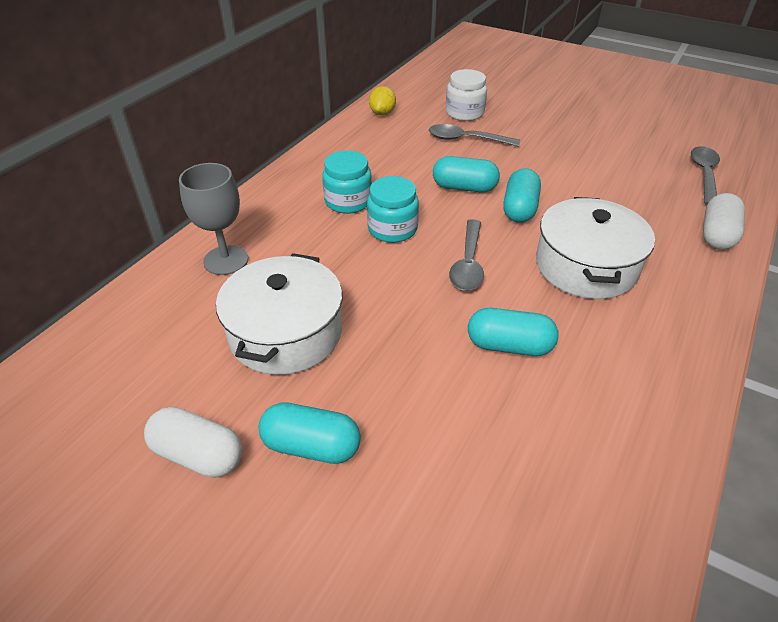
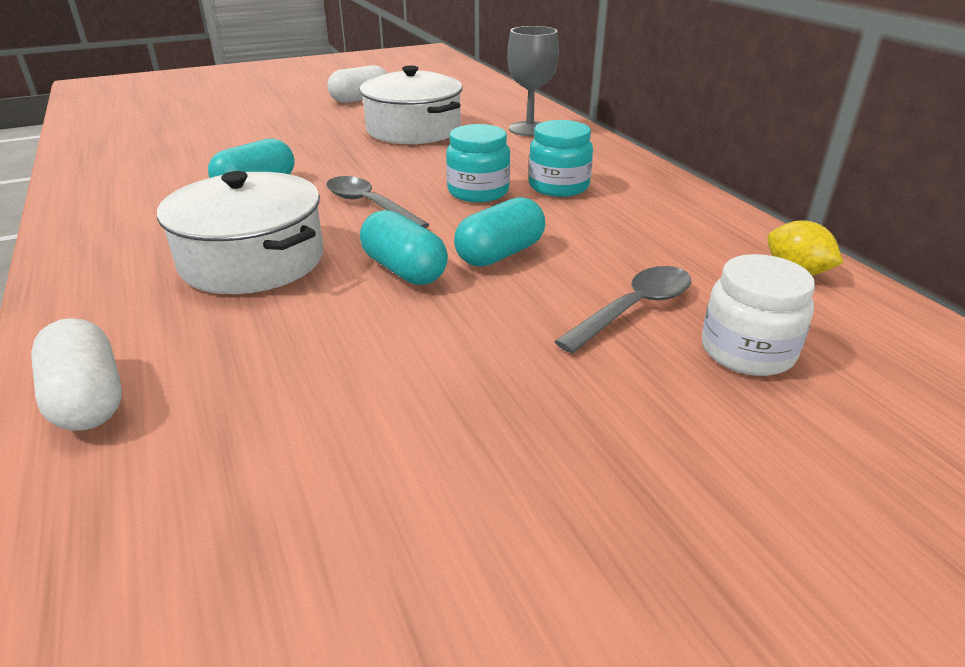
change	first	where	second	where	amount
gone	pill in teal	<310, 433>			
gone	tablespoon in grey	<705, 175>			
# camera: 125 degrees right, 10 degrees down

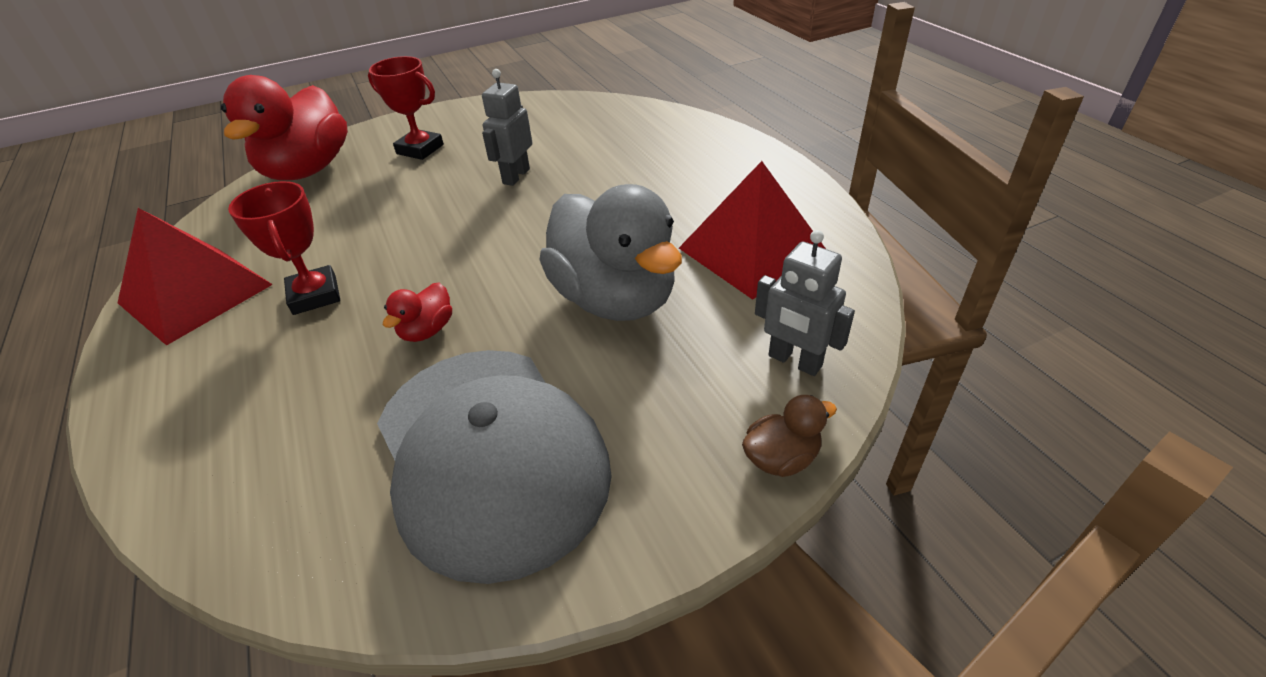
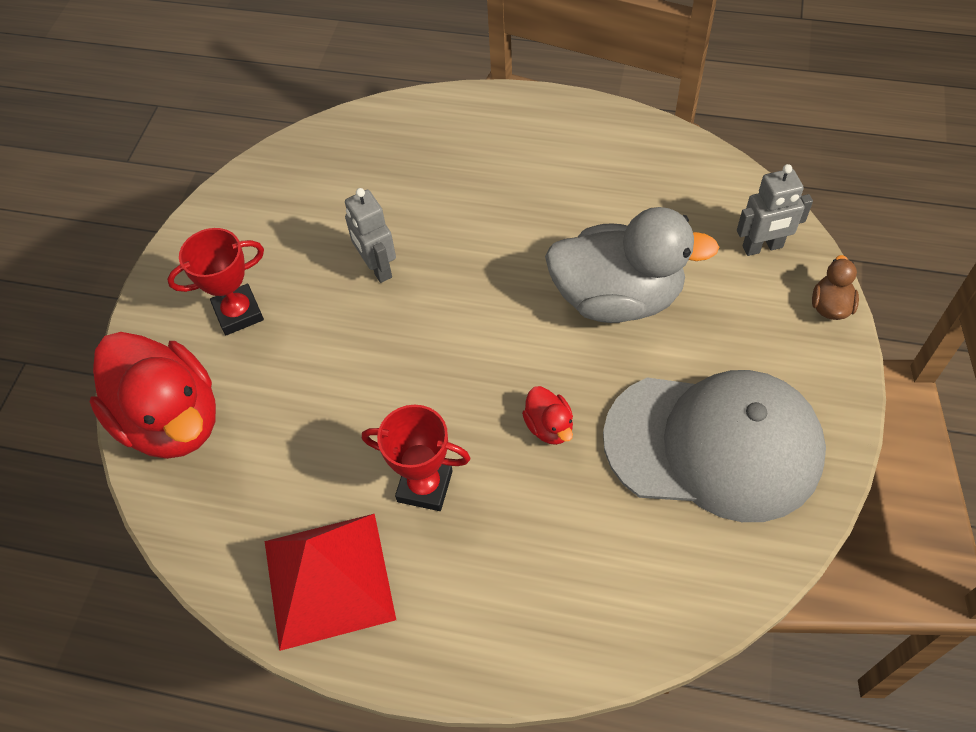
change	first	where	second	where	amount
gone	pyramid shape in crimson	<752, 230>			
# camera: 50 degrees left, 15 degrees up

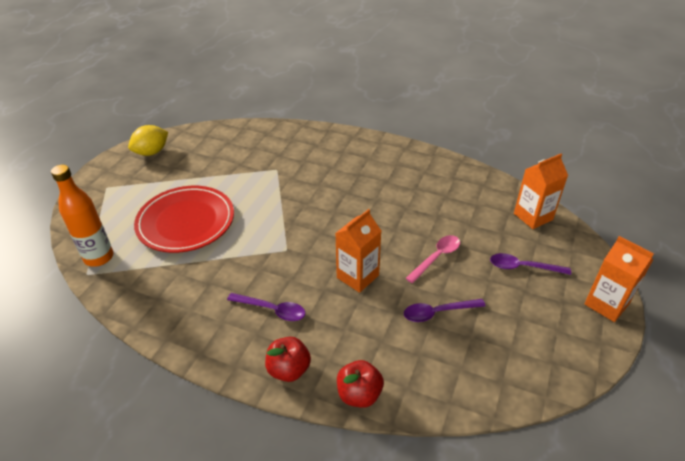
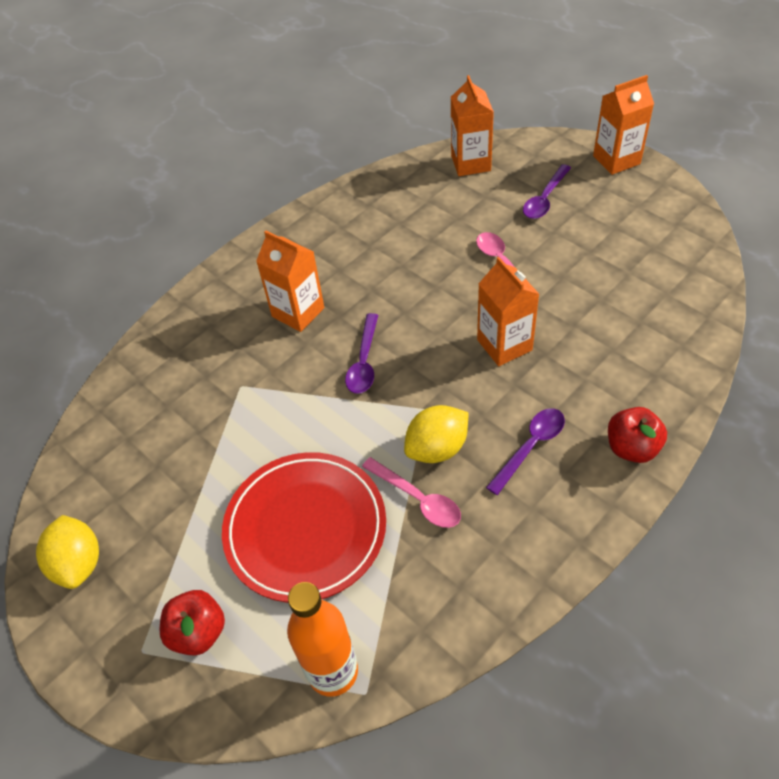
change	first	where	second	where	amount
new			carton in bright orange	<290, 281>	
new			tablespoon in rose-pink	<411, 492>	
new			citrus fruit in bright yellow	<436, 434>	
shifted	apple fruit in crimson	<360, 384>		<192, 623>	
shifted	tablespoon in violet	<445, 310>		<361, 353>	
# camera: 65 degrees left, 10 degrees up

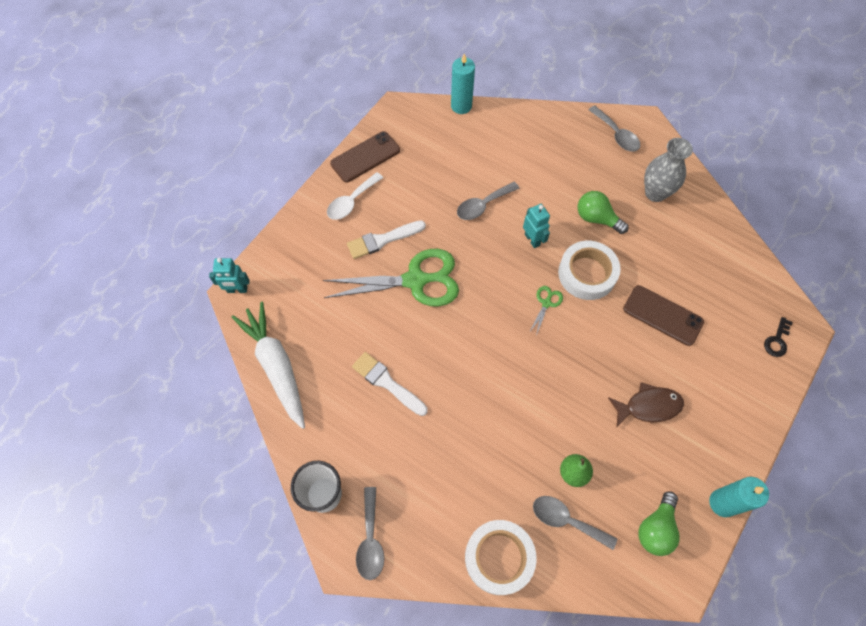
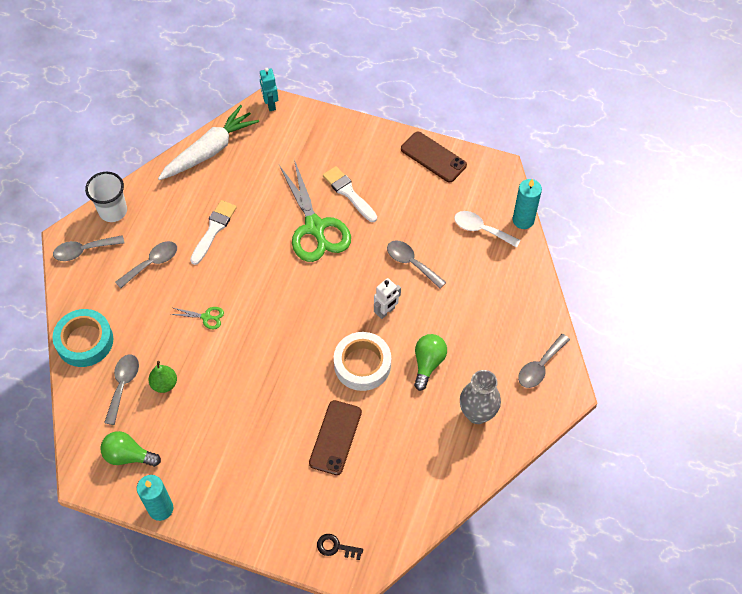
change	first	where	second	where	amount
gone	fish figure in russet	<646, 404>			
new			tablespoon in grey	<146, 265>	
shifted	tablespoon in pure white	<355, 196>		<487, 229>	
shifted	pair of scissors in green	<546, 311>		<197, 318>	
repainted	roll of tape in pure white	<501, 557>	roll of tape in teal	<83, 338>	
repainted	robot in teal	<536, 226>	robot in pure white	<387, 298>	
# camera: 75 degrees right, 5 degrees down

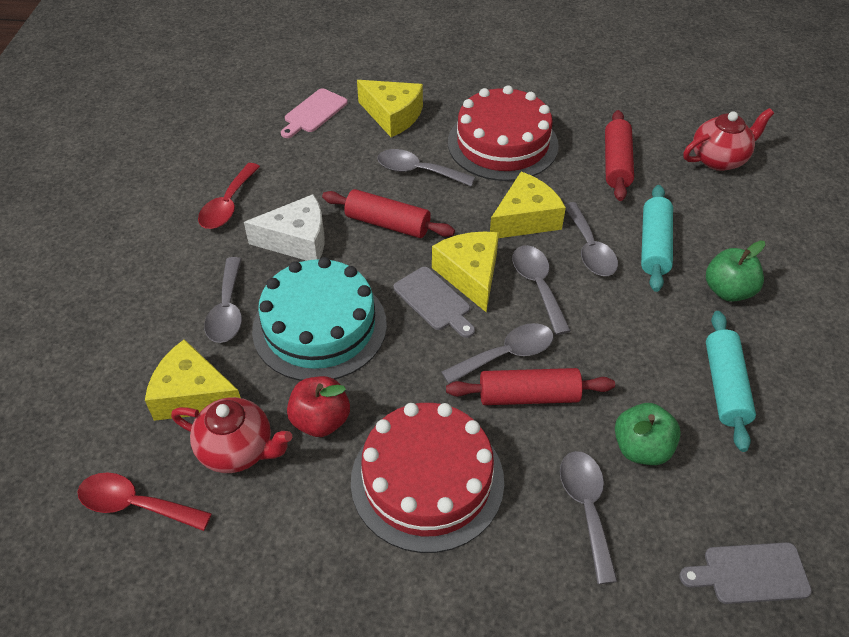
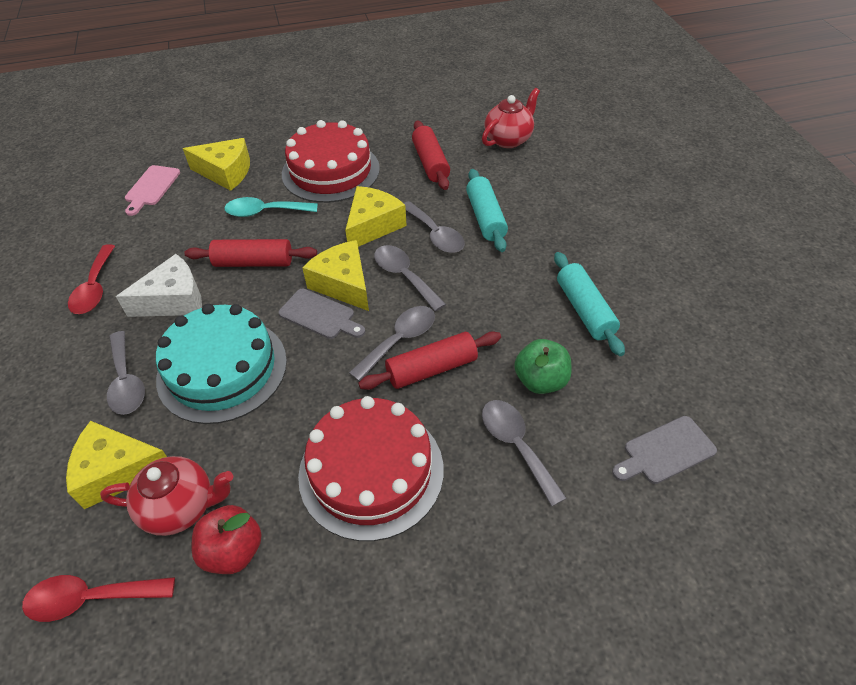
change	first	where	second	where	amount
gone	apple fruit in green	<735, 271>			
shifted	apple fruit in crimson	<318, 406>		<227, 539>	
repainted	tablespoon in grey	<426, 167>	tablespoon in teal	<271, 207>	
# camera: 20 degrees left, 0 degrees up

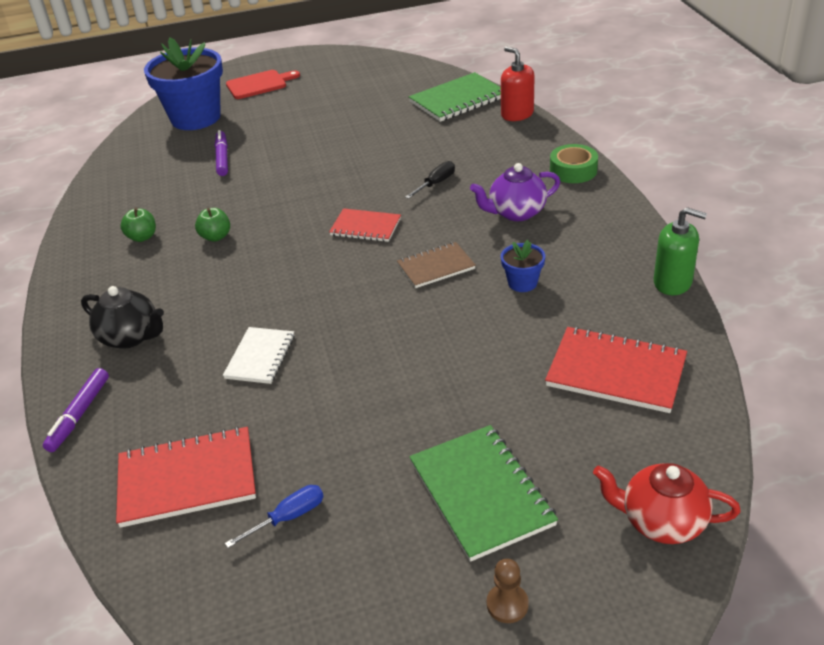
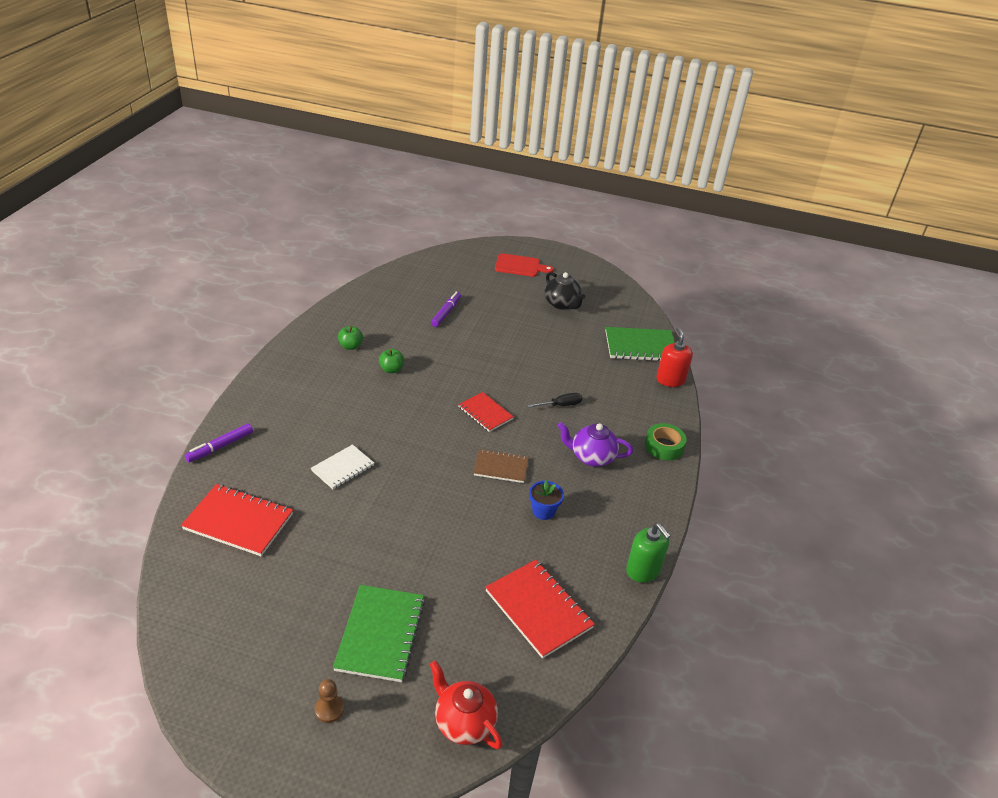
change	first	where	second	where	amount
gone	flower pot in cobalt	<183, 83>			
gone	hand screwdriver in cobalt	<274, 516>			
shifted	china teapot in black	<122, 317>		<565, 291>	
# camera: 25 degrees right, 0 degrees up

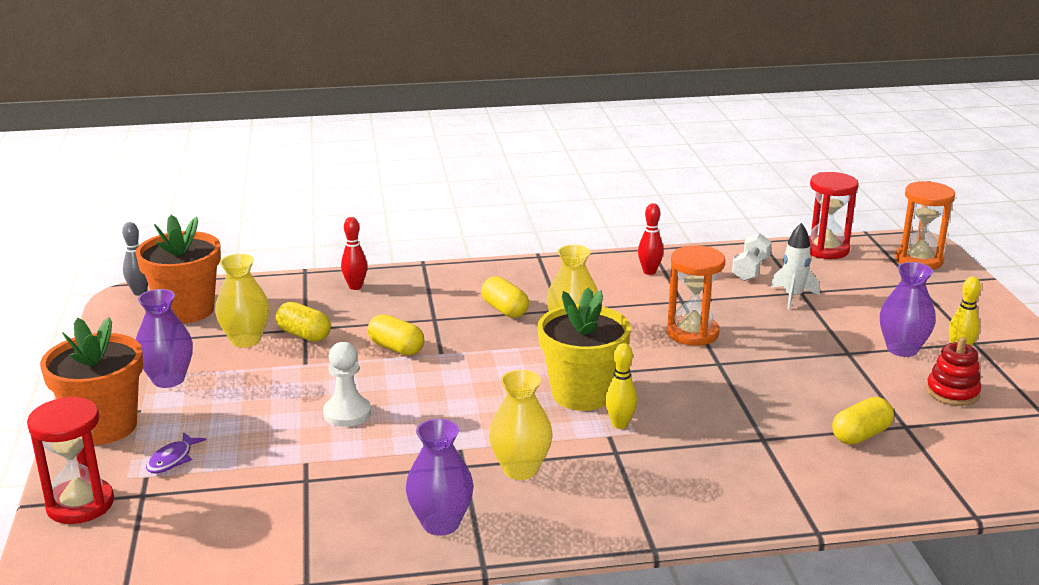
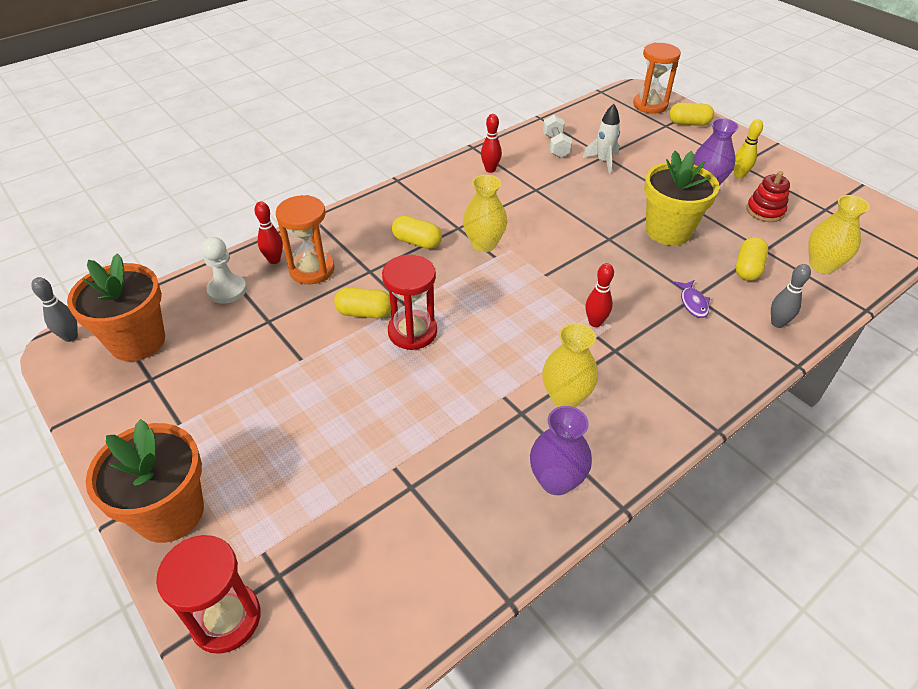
change	first	where	second	where	amount
gone	tall vase in violet	<164, 338>			
new			bowling pin in grey	<791, 296>	
shifted	fish figure in violet	<176, 453>		<692, 299>	
shifted	tall vase in bright yellow	<242, 301>		<839, 234>	
shifted	pill in bright yellow	<303, 322>		<691, 114>	
shifted	pawn in pure white	<347, 384>		<224, 270>	
shifted	flower pot in bright yellow	<584, 349>		<681, 198>	
shifted	sand timer in bright orange	<696, 295>		<305, 239>	
shifted	sand timer in crimson	<833, 215>		<409, 302>	
repainted	bowling pin in bright yellow	<621, 386>	bowling pin in crimson	<599, 295>	
# camera: 30 degrees left, 20 degrees up

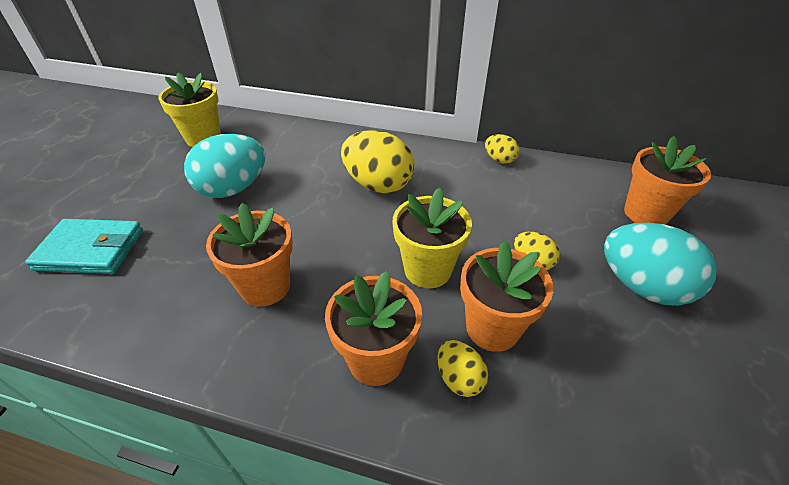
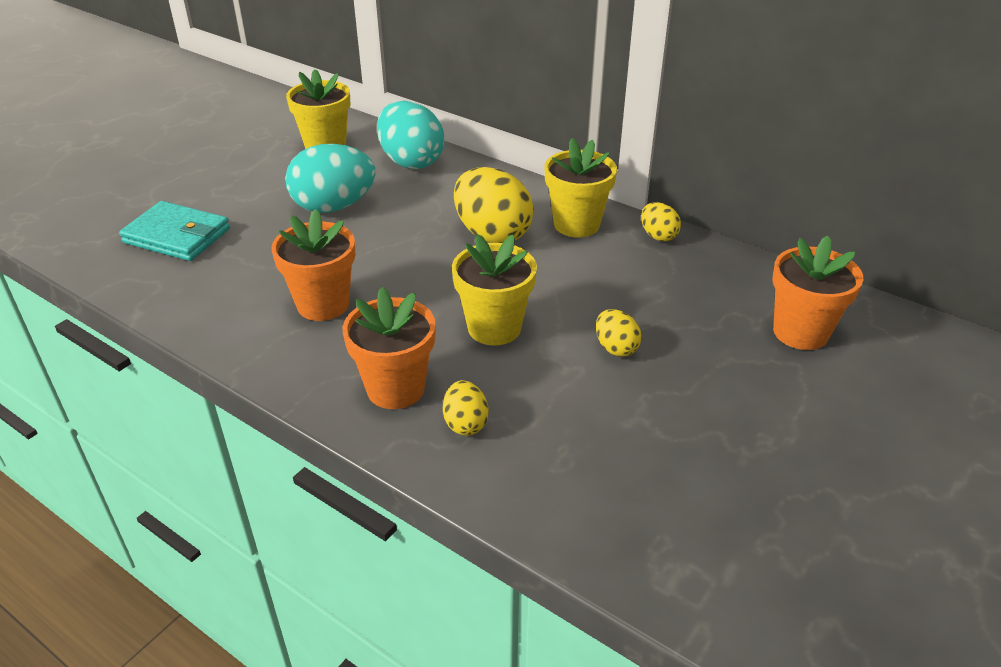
change	first	where	second	where	amount
gone	flower pot in bright orange	<506, 296>			
new			flower pot in bright yellow	<580, 188>	
shifted	toy egg in teal	<660, 264>		<410, 135>	
# camera: 20 degrees right, 5 degrees down

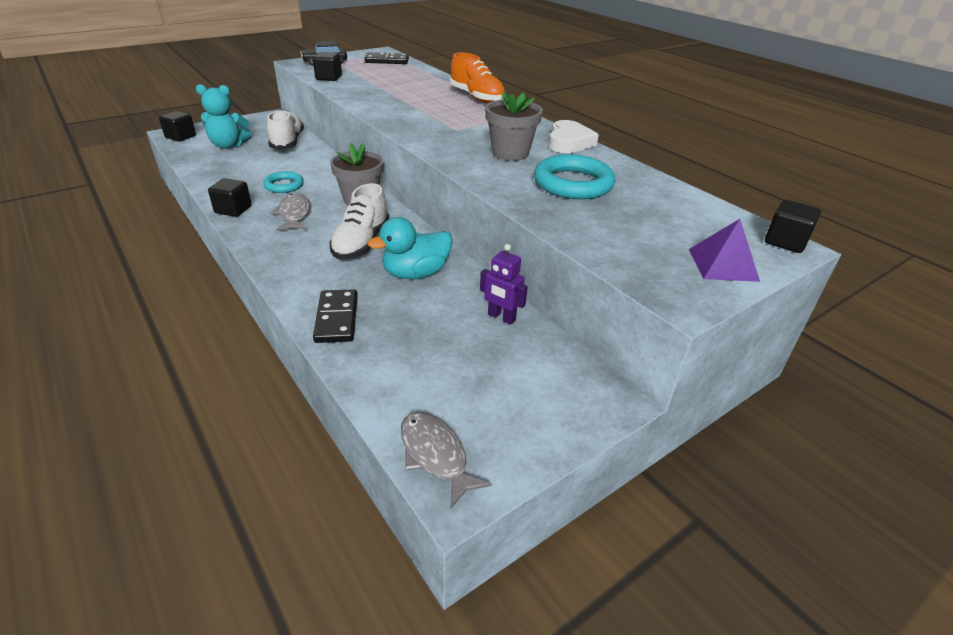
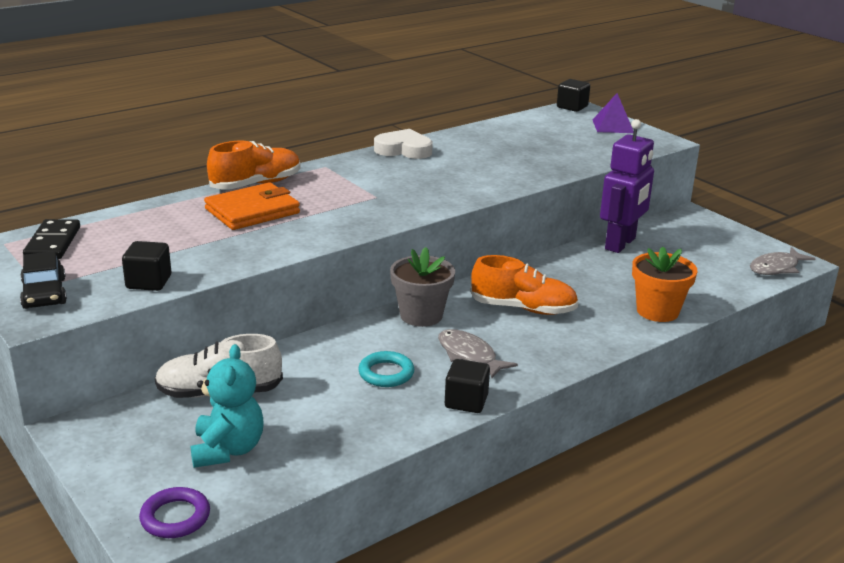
change	first	where	second	where	amount
gone	rubber duck in teal	<410, 248>			
gone	flower pot in grey	<514, 125>			
gone	hoop in teal	<574, 176>			
new			card wallet in bright orange	<252, 206>	
swapped	block in black	<177, 126>	hoop in violet	<174, 512>	
swapped	domino tile in black	<335, 316>	flower pot in bright orange	<664, 284>	
repainted	shoe in pure white	<359, 221>	shoe in bright orange	<524, 285>	
rotated	fish figure in grey	<290, 212>		<478, 353>	60 degrees clockwise
scaled	robot in violet	<504, 284>		<627, 186>	x1.86
# camera: 90 degrees left, 10 degrees down

